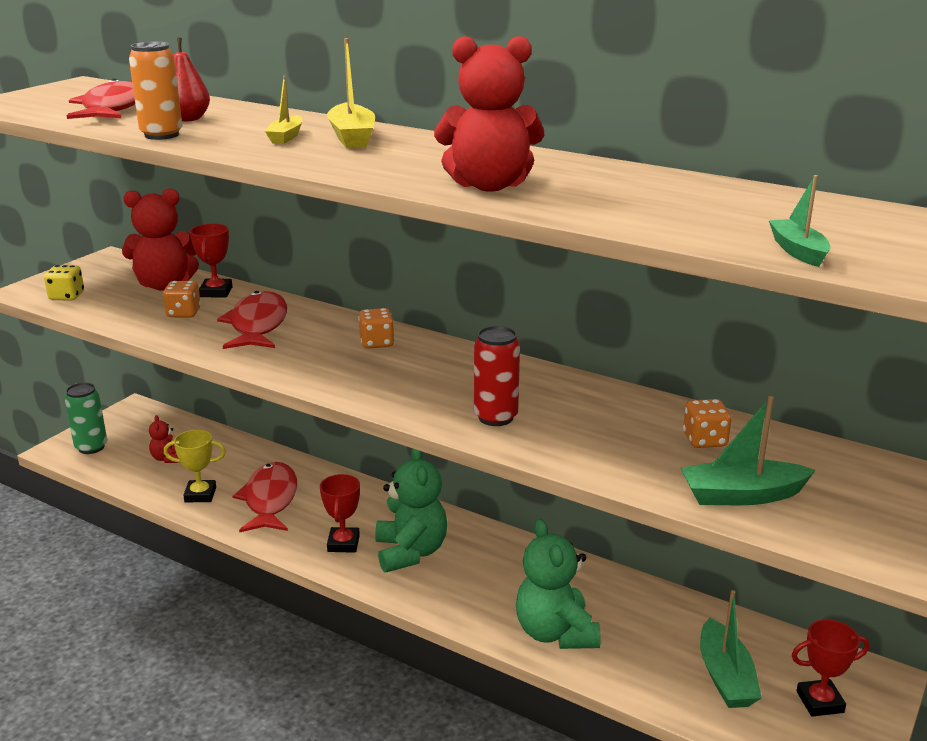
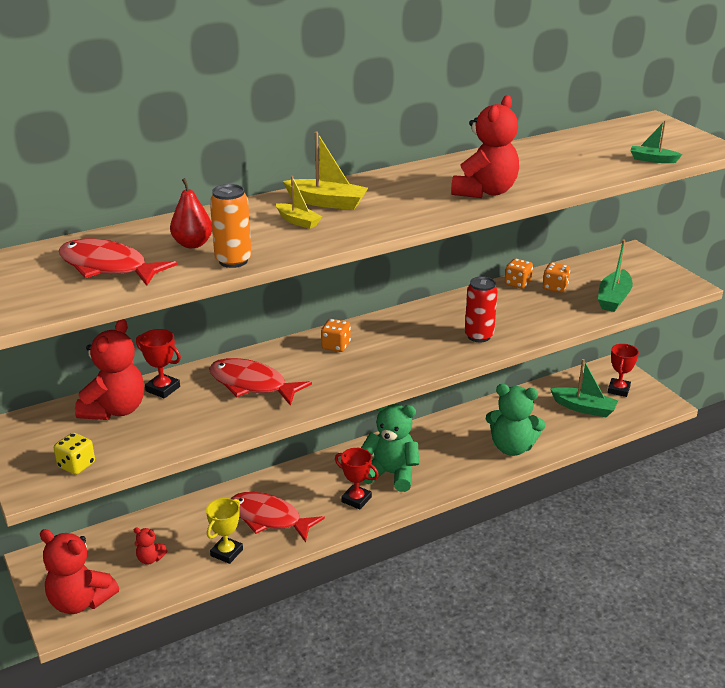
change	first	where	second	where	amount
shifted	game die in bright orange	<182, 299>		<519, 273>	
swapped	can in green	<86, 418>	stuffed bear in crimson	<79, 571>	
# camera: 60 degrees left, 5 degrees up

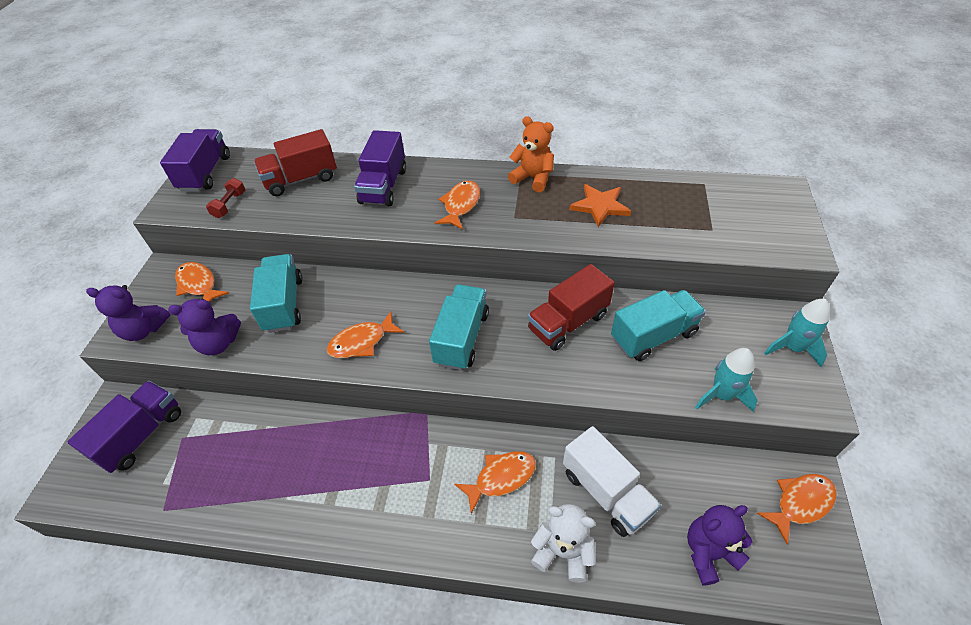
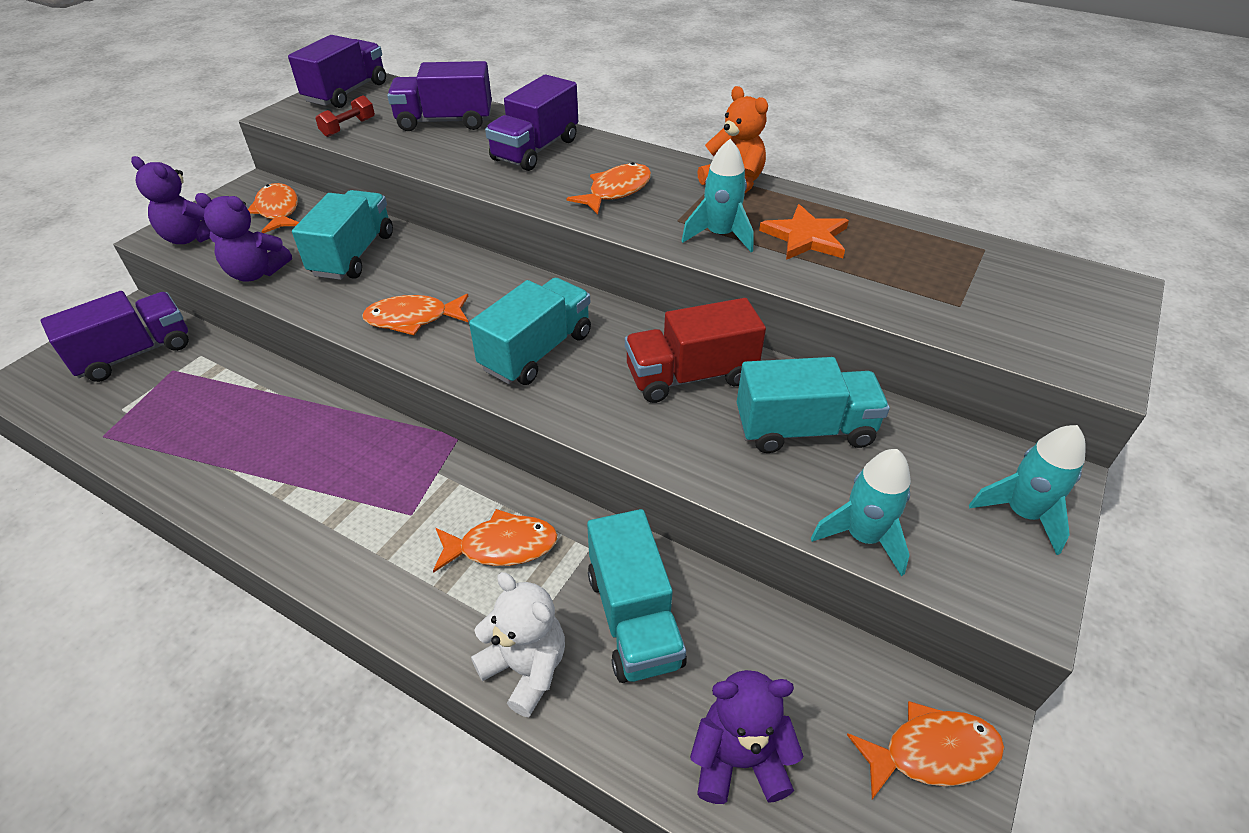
change	first	where	second	where	amount
new			rocket in teal	<718, 195>	
repainted	truck in crimson	<295, 162>	truck in violet	<439, 96>	
repainted	truck in pure white	<612, 481>	truck in teal	<637, 596>	
# camera: 20 degrees right, 5 degrees down

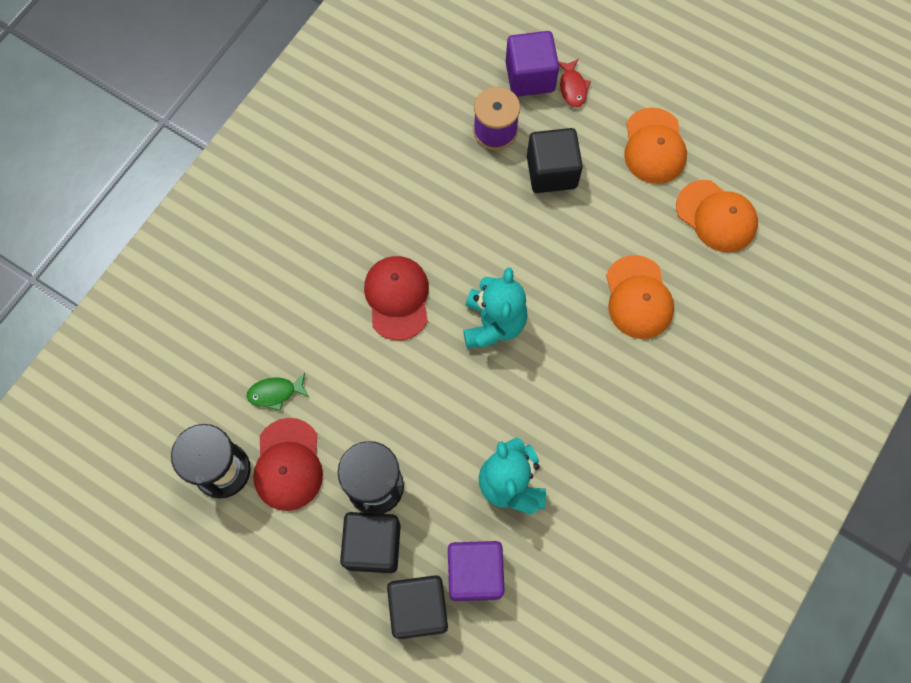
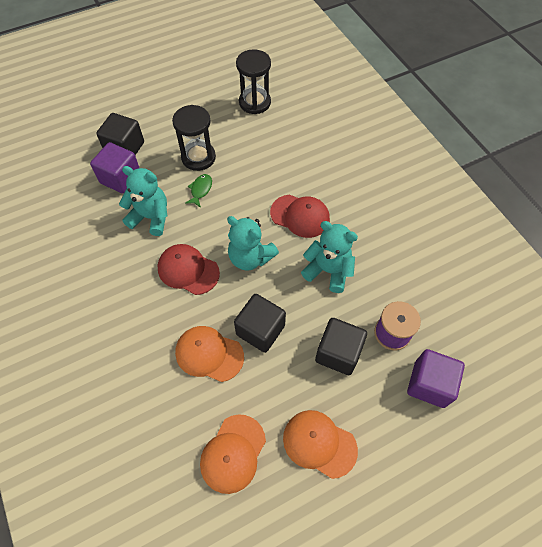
change	first	where	second	where	amount
gone	fish figure in crimson	<574, 83>			
new			stuffed bear in teal	<329, 257>	
shifted	fish figure in green	<278, 392>		<198, 191>	
shifted	cap in crimson	<288, 464>		<188, 269>	
shifted	block in black	<370, 542>		<260, 323>	
rotated	cap in bright orange	<717, 216>		<233, 454>	45 degrees counterclockwise
# camera: 120 degrees right, 10 degrees down

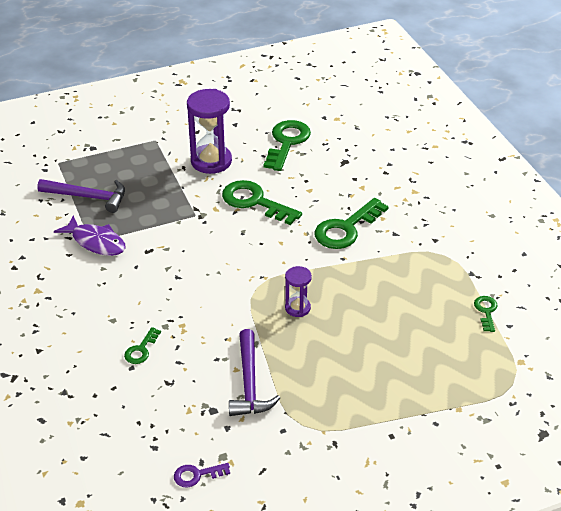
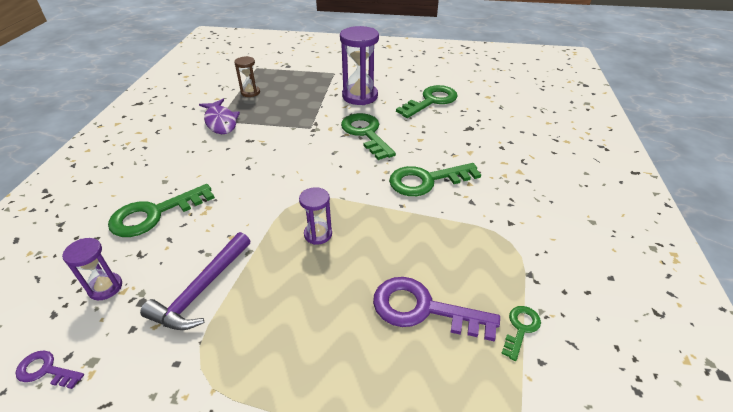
change	first	where	second	where	amount
new			sand timer in violet	<92, 269>	
new			door key in violet	<436, 309>	
swapped	carpenter's hammer in violet	<81, 196>	sand timer in russet	<247, 76>	
scaled	door key in green	<142, 345>		<161, 210>	x1.98
# camera: 30 degrees right, 0 degrees up

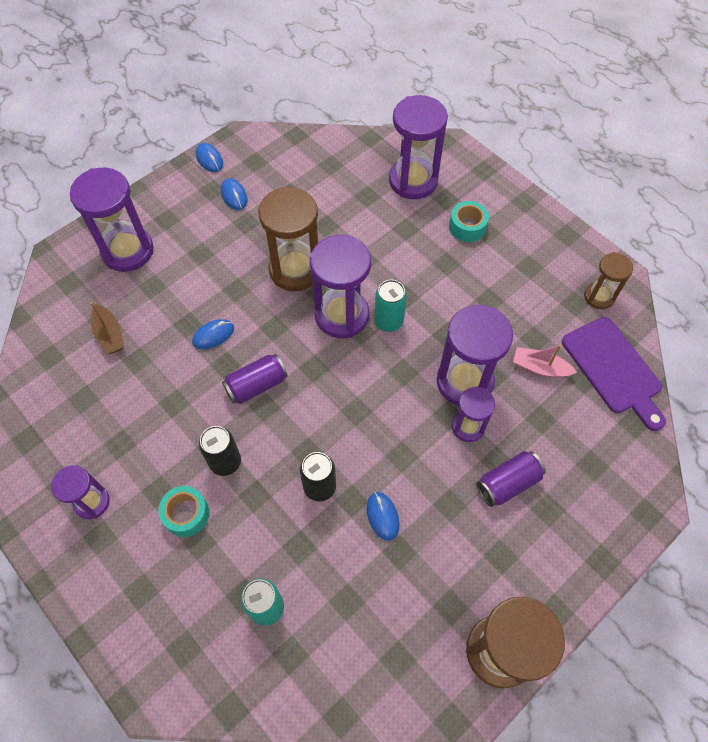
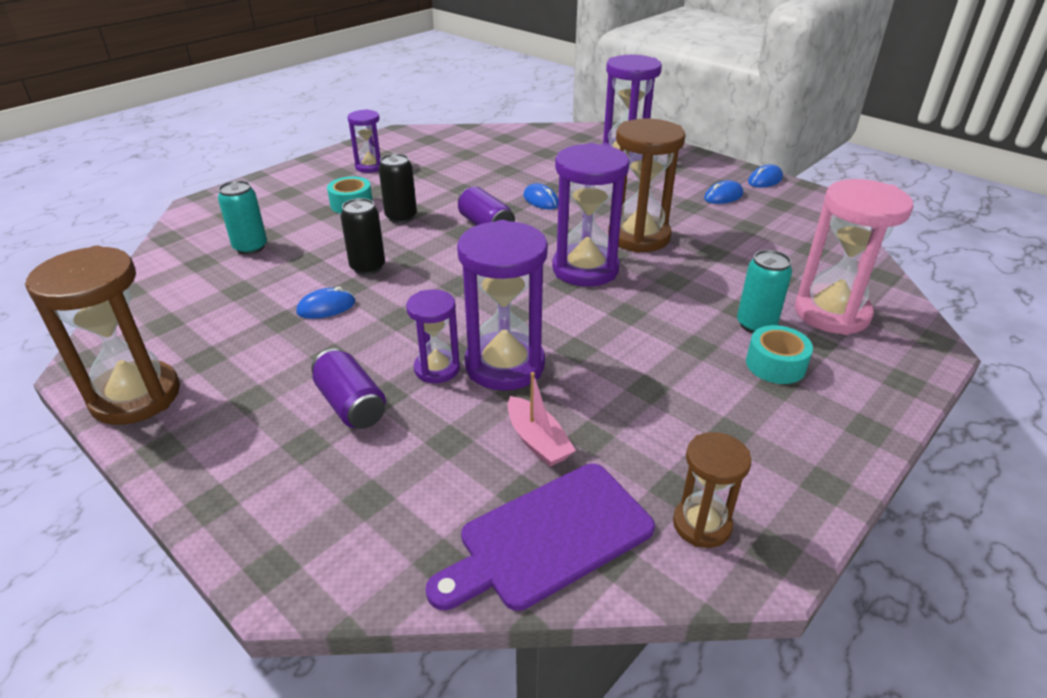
change	first	where	second	where	amount
gone	boat in russet	<107, 328>			
shifted	can in teal	<390, 306>		<764, 291>	
repainted	sand timer in violet	<418, 147>	sand timer in rose-pink	<854, 257>	
rotated	boat in rose-pink	<545, 361>		<542, 419>	135 degrees clockwise
# camera: 85 degrees right, 25 degrees down

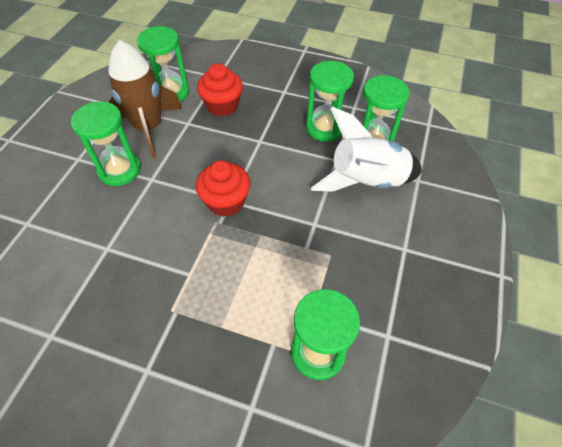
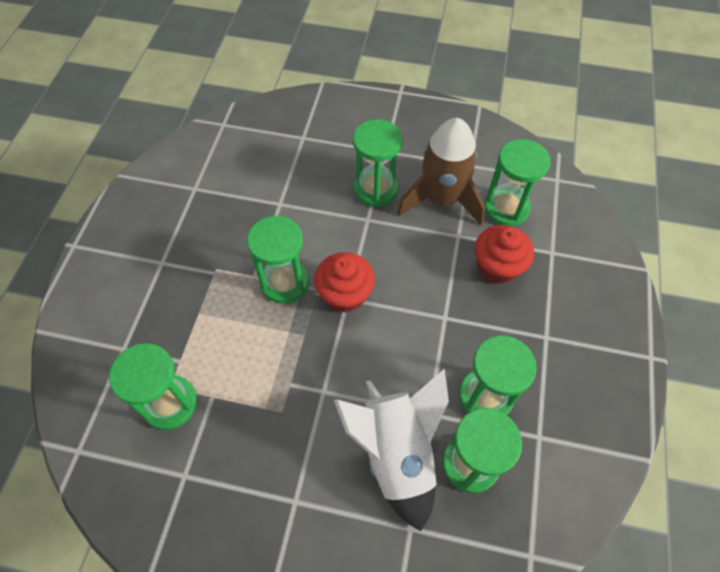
change	first	where	second	where	amount
new			sand timer in green	<278, 259>	
# camera: 85 degrees right, 5 degrees up

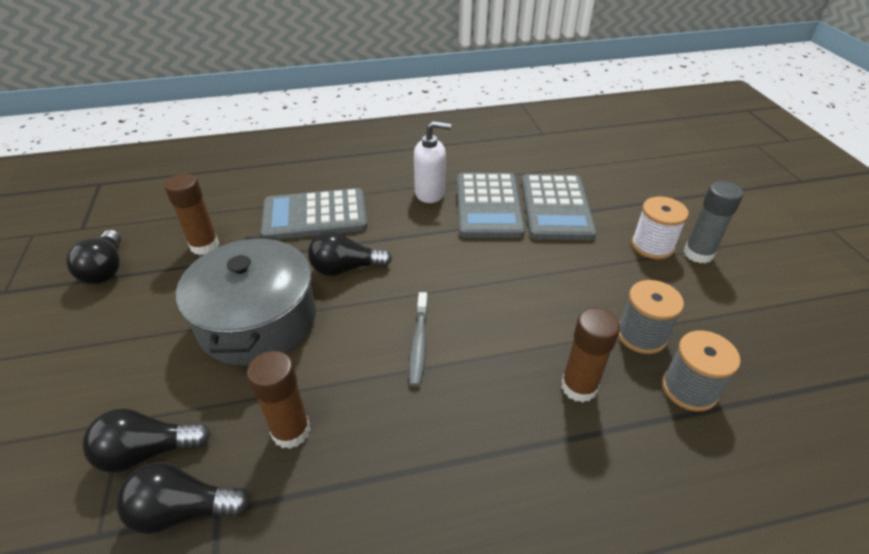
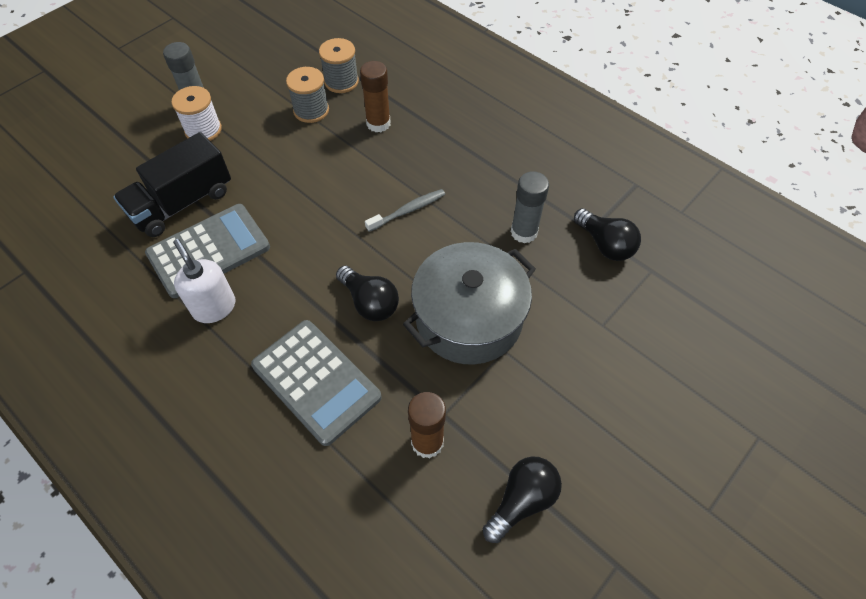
change	first	where	second	where	amount
gone	bulb in black	<146, 440>			
swapped	adding machine in grey	<559, 207>	truck in black	<172, 184>	
repainted	stick of glue in russet	<279, 400>	stick of glue in grey	<530, 207>	
# camera: 125 degrees left, 15 degrees up

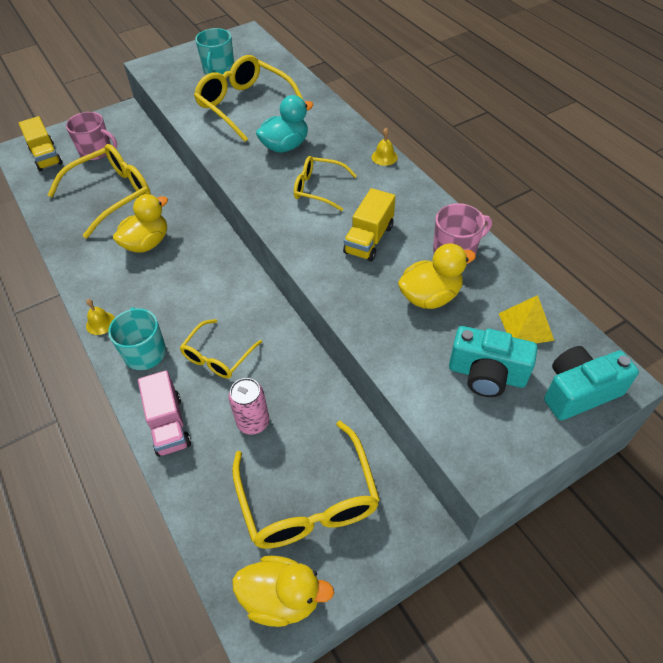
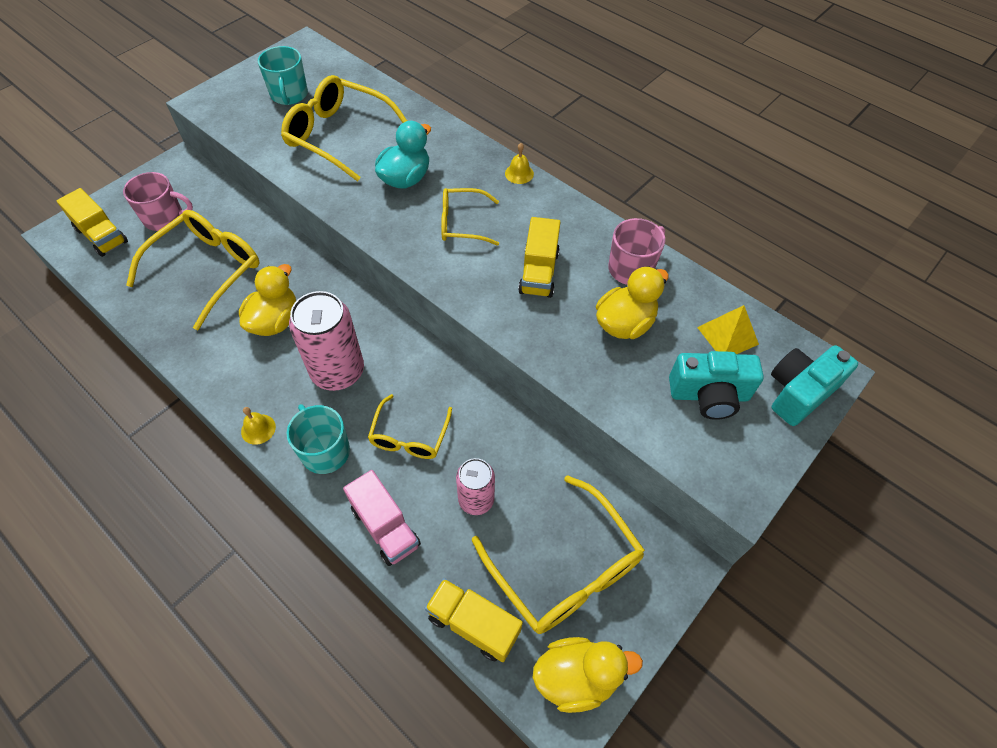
change	first	where	second	where	amount
new			can in rose-pink	<326, 341>	
new			truck in bright yellow	<474, 620>	
# camera: 20 degrees left, 5 degrees up

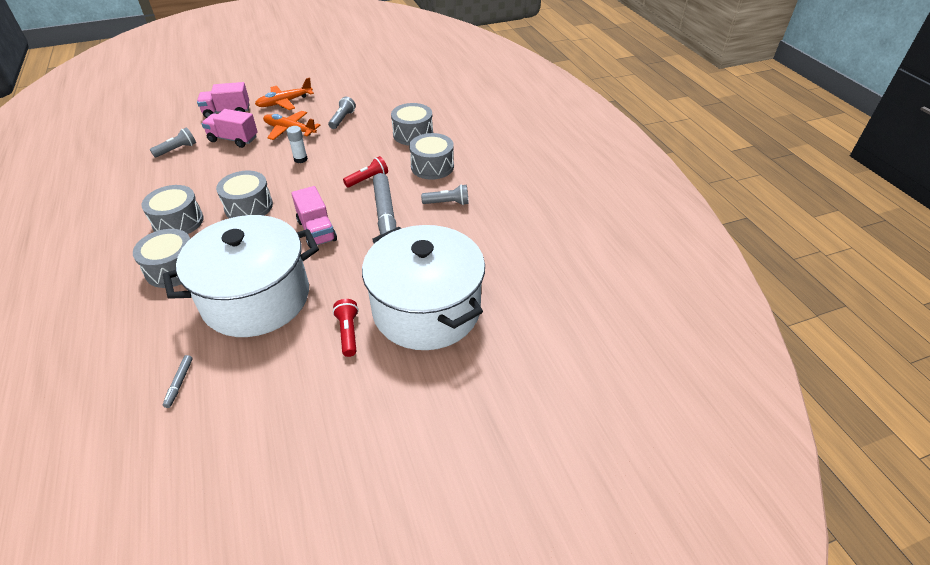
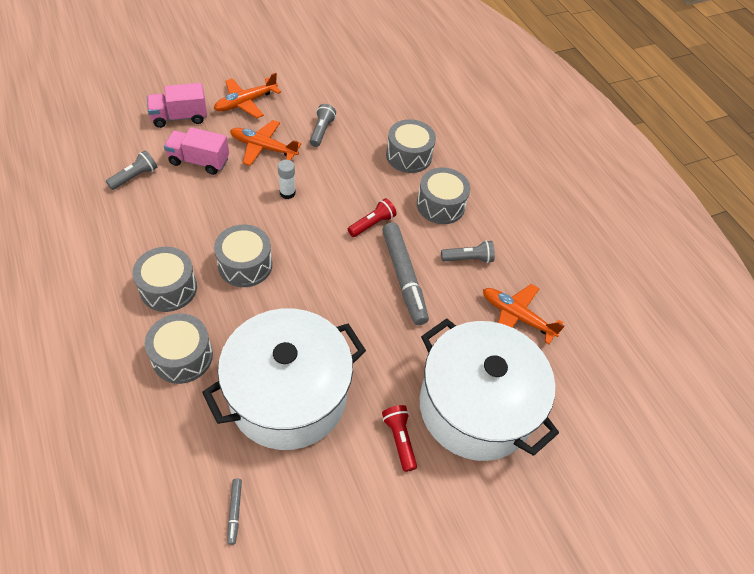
change	first	where	second	where	amount
gone	truck in rose-pink	<314, 217>			
new			toy plane in bright orange	<524, 314>	
# camera: 10 degrees left, 10 degrees up

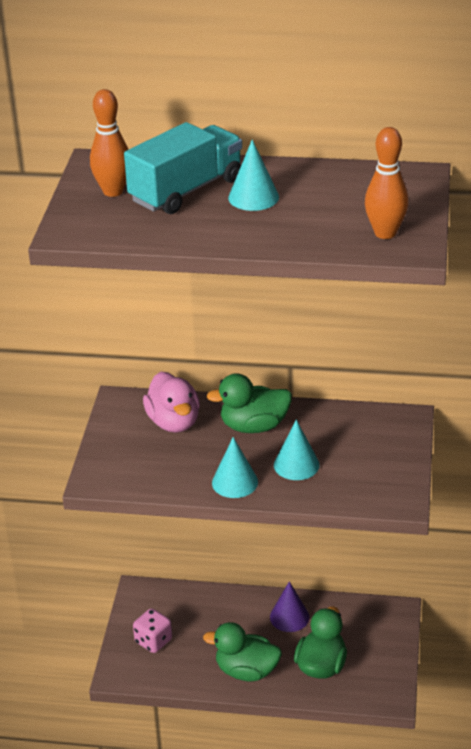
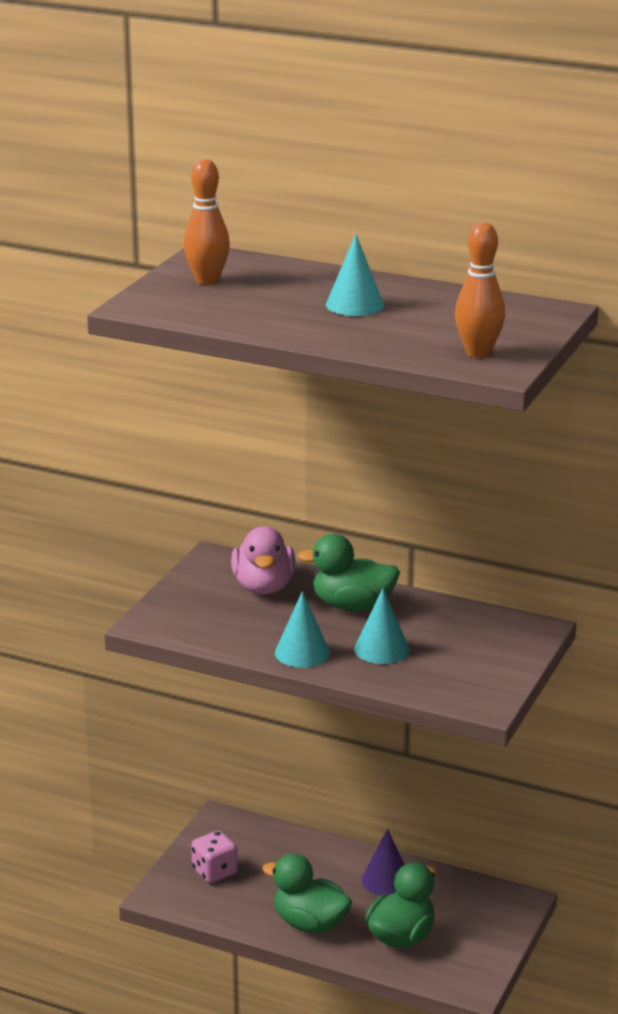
change	first	where	second	where	amount
gone	truck in teal	<183, 168>			
# camera: 15 degrees right, 10 degrees down

